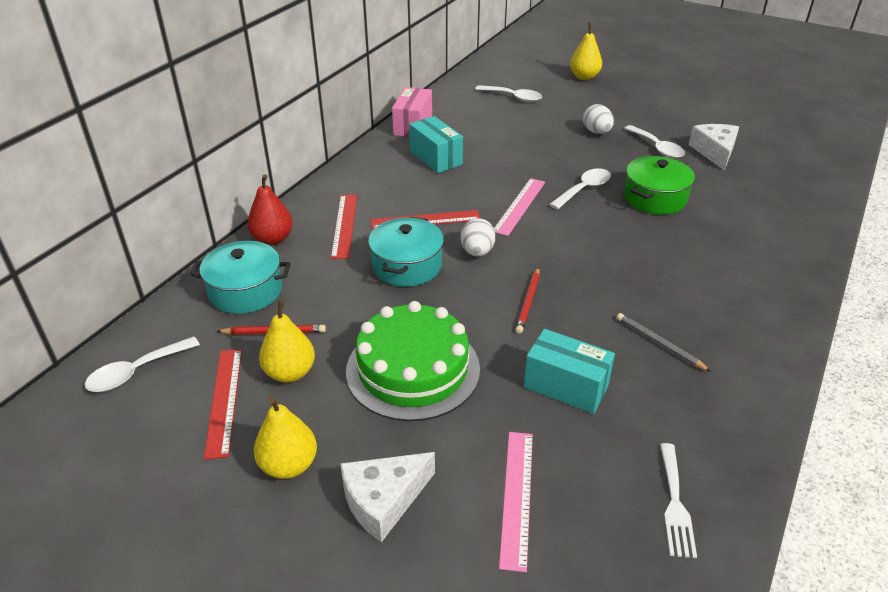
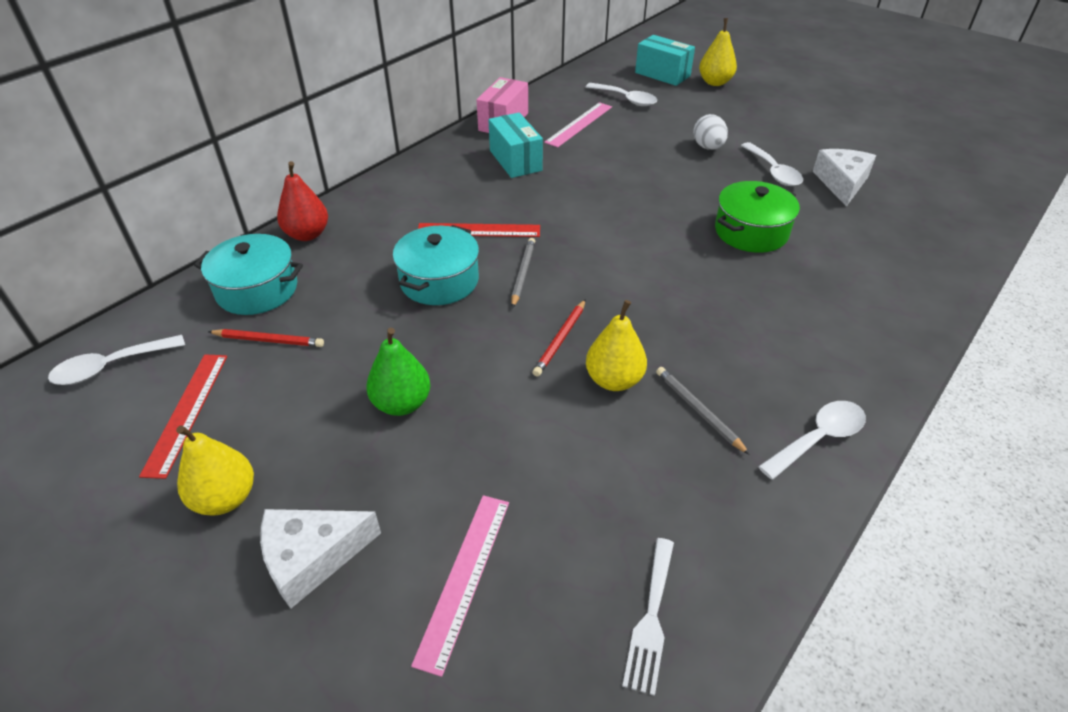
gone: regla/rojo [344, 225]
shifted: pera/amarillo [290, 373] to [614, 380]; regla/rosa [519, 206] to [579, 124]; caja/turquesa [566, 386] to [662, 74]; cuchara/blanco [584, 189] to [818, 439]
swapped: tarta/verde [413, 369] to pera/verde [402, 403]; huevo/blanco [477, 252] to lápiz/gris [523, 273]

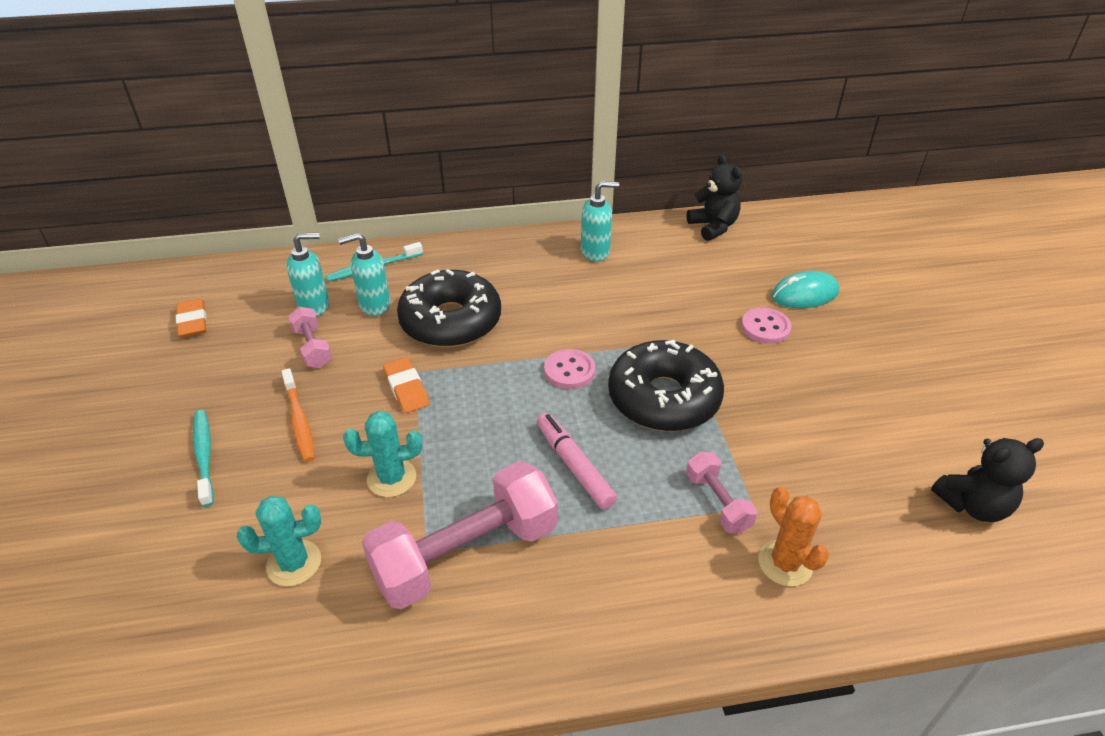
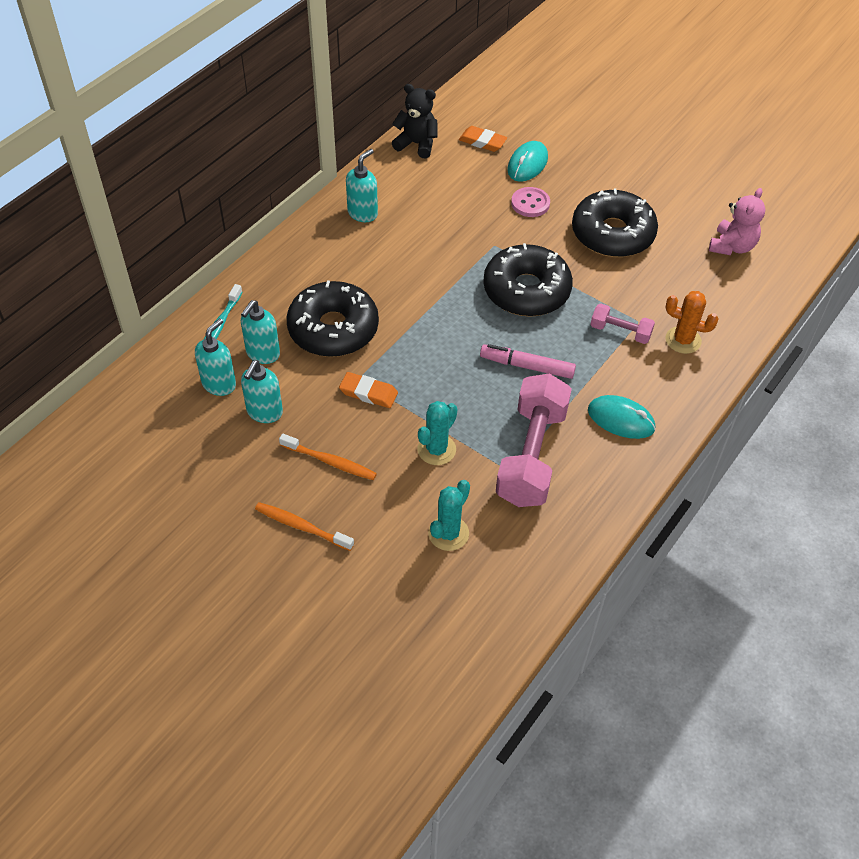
gone: botón/rosa [569, 370]
new: rosquilla/negro [612, 234]; ratón/turquesa [621, 419]
shifted: goma de borrar/naranja [192, 321] to [482, 142]
swapped: mancuerna/rosa [312, 347] to dispensador de jabón/turquesa [264, 412]
repainted: cepillo de dientes/turquesa [204, 455] to cepillo de dientes/naranja [301, 526]; osito/negro [973, 505] to osito/rosa [732, 246]

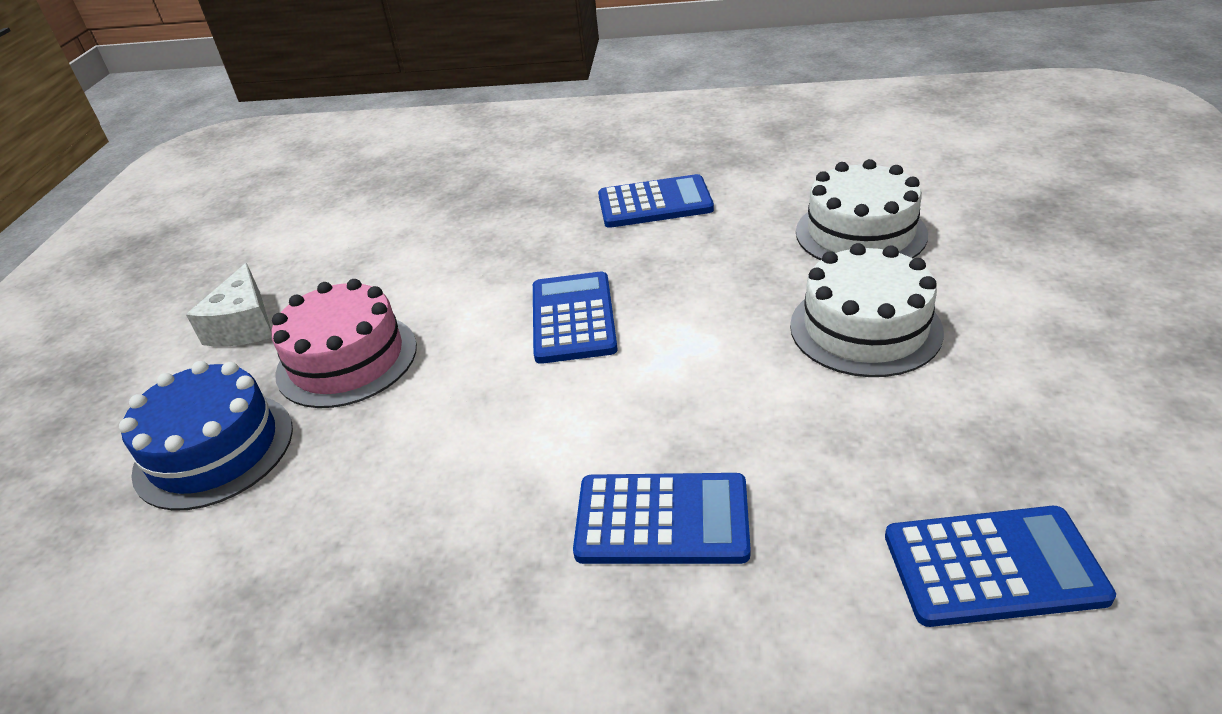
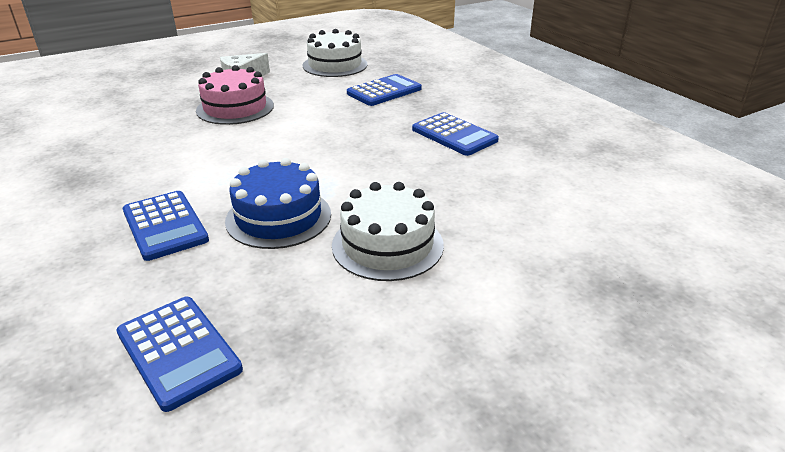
shifted: tarta/azul [214, 449] to [278, 217]; calculadora/azul [573, 318] to [384, 91]; tarta/blanco [860, 233] to [335, 65]

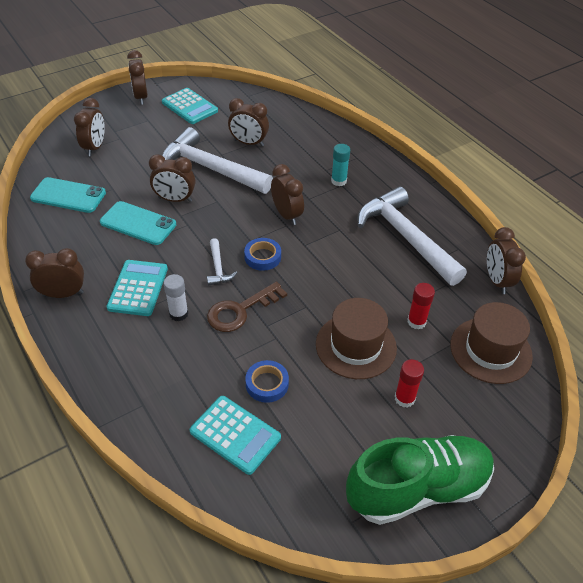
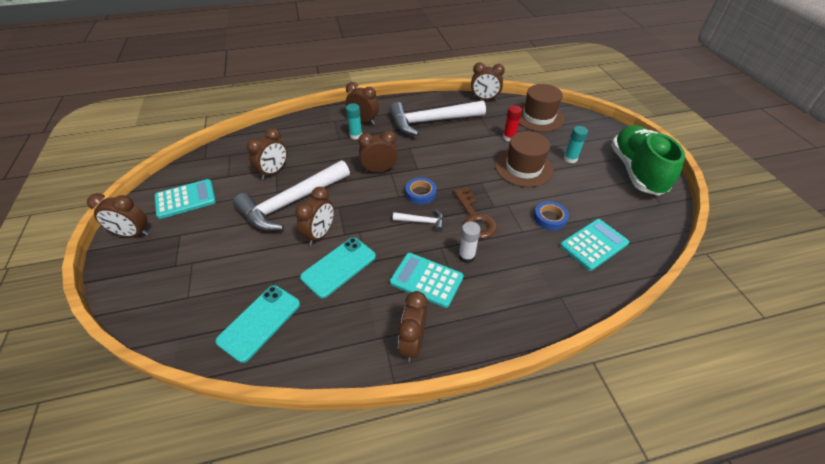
shifted: despertador/marrón [95, 147] to [363, 121]
repainted: barra de pegamento/rojo [404, 398] to barra de pegamento/turquesa [570, 159]

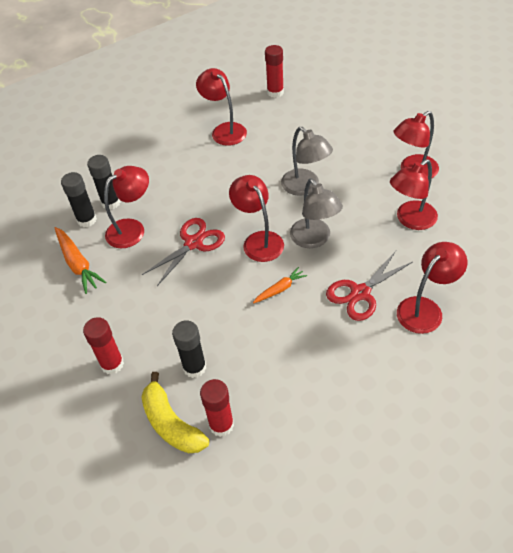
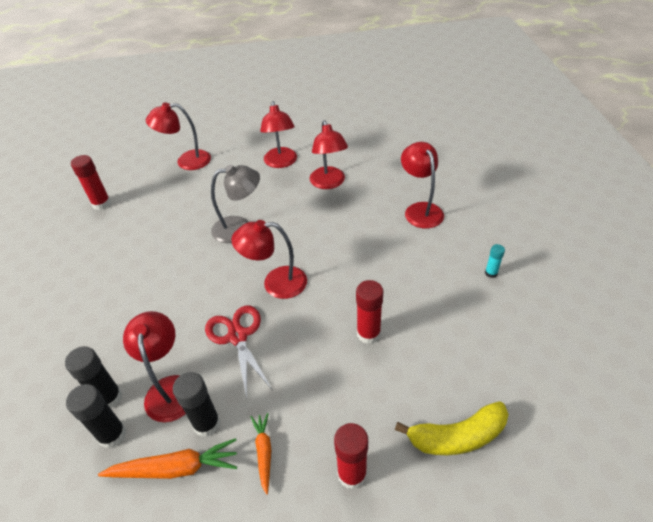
gone: lámpara/gris [314, 239]; tijeras/rojo [360, 293]
new: barra de pegamento/turquesa [491, 273]
shifted: barra de pegamento/negro [194, 367] to [207, 423]; lámpara/rojo [224, 130] to [186, 161]; barra de pegamento/rojo [221, 425] to [368, 333]; zanahoria/naranja [280, 289] to [264, 452]

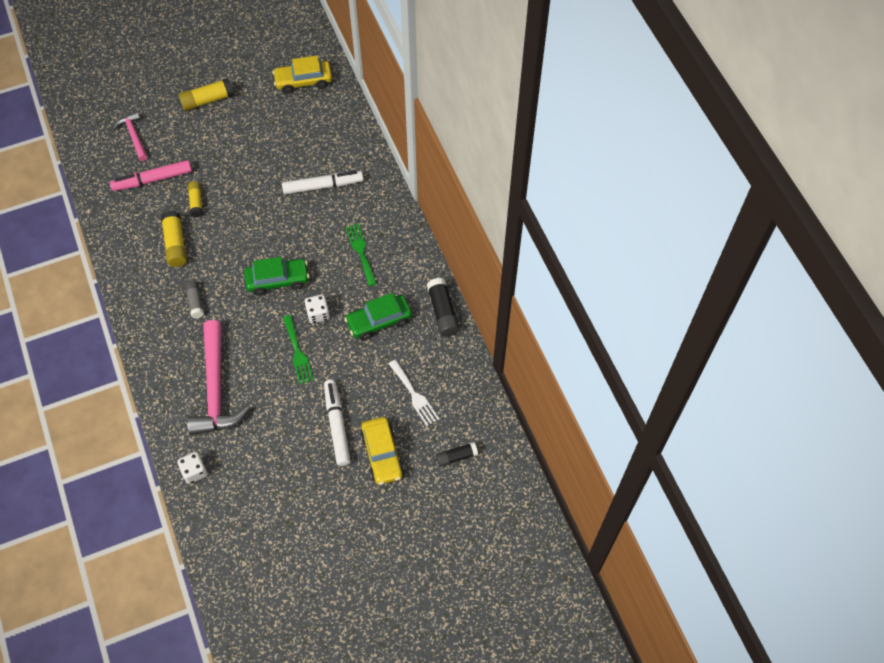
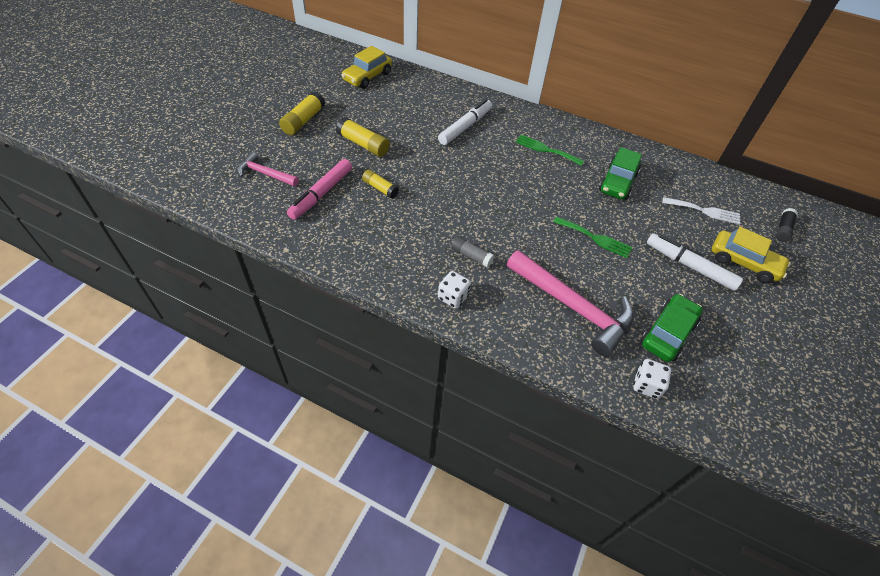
gone: barra de pegamento/negro [442, 312]
shifted: barra de pegamento/amarillo [175, 244] to [363, 144]; coche/verde [277, 280] to [667, 333]; dado/blanco [318, 314] to [453, 297]

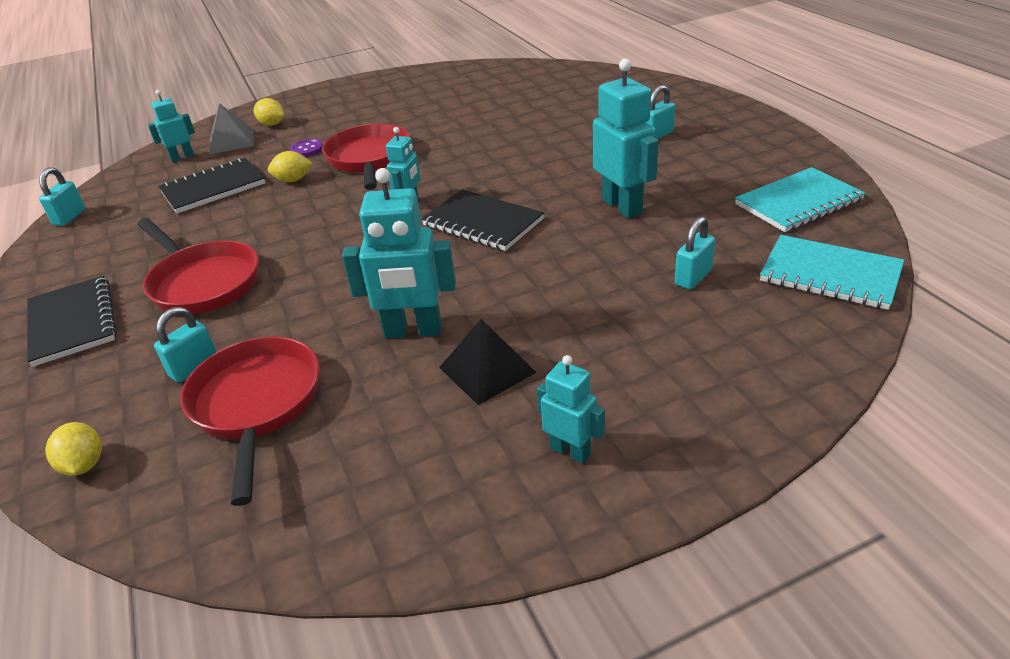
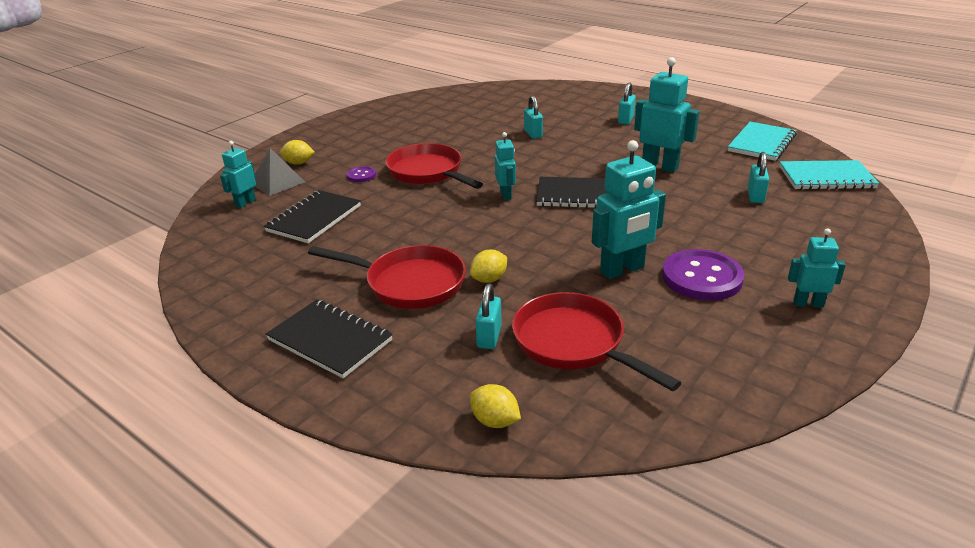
shifted: candado/turquesa [69, 217] to [533, 134]; limón/amarillo [293, 180] to [489, 279]
swapped: pirámide/negro [487, 370] to botón/morado [702, 277]

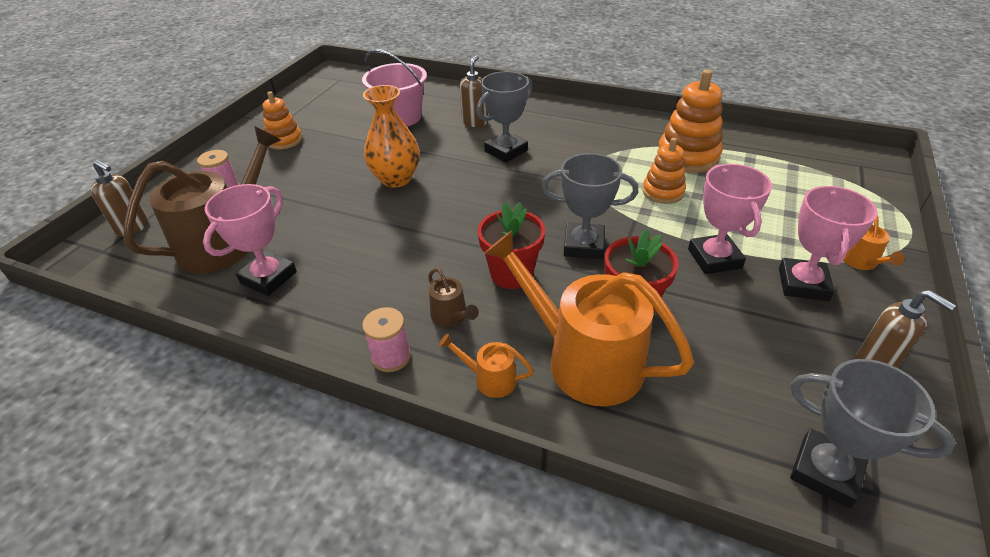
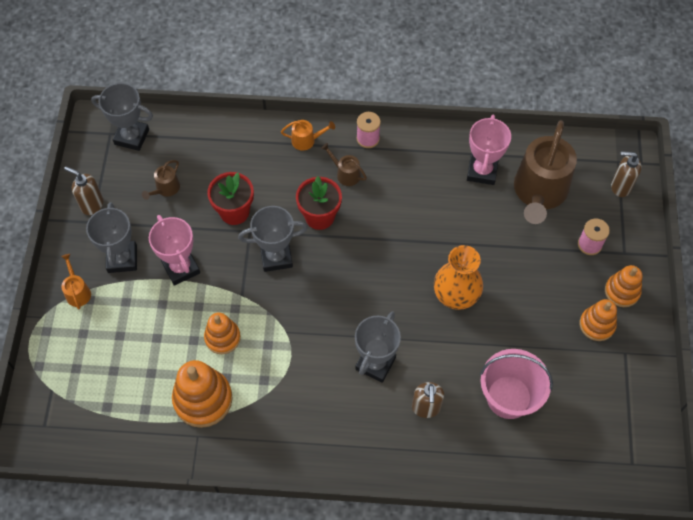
gone: regadera/naranja [584, 360]
new: regadera/marrón [166, 188]; juguete apilable/naranja [622, 291]
repainted: trofeo/rosa [803, 284] to trofeo/gris [122, 259]

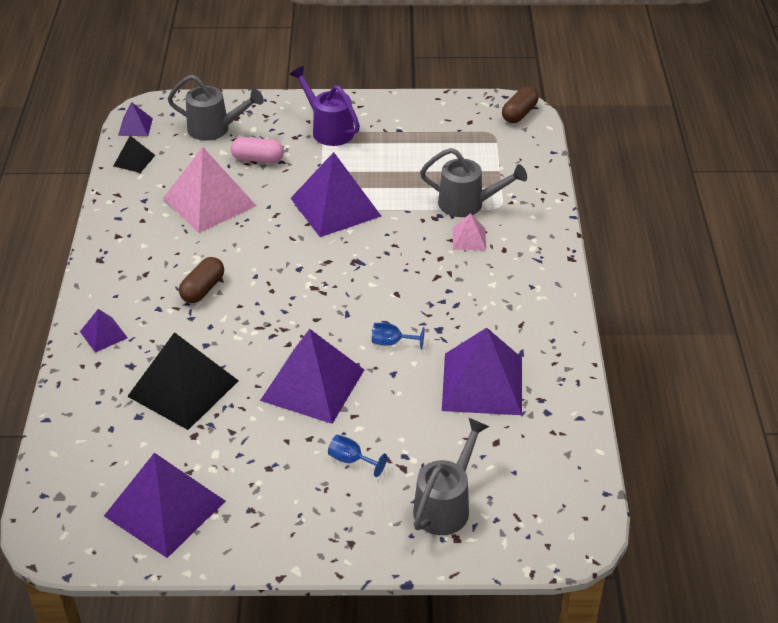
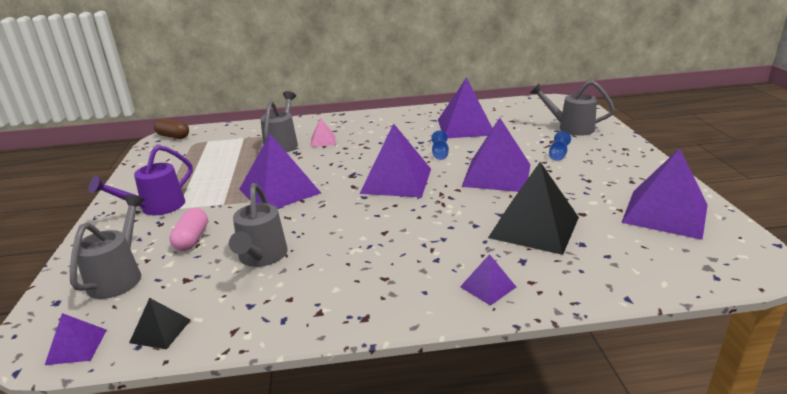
gone: cápsula/marrón [203, 289]
new: pirámide/morado [396, 181]
swapped: pirámide/rosa [209, 202] to regadera/gris [261, 257]

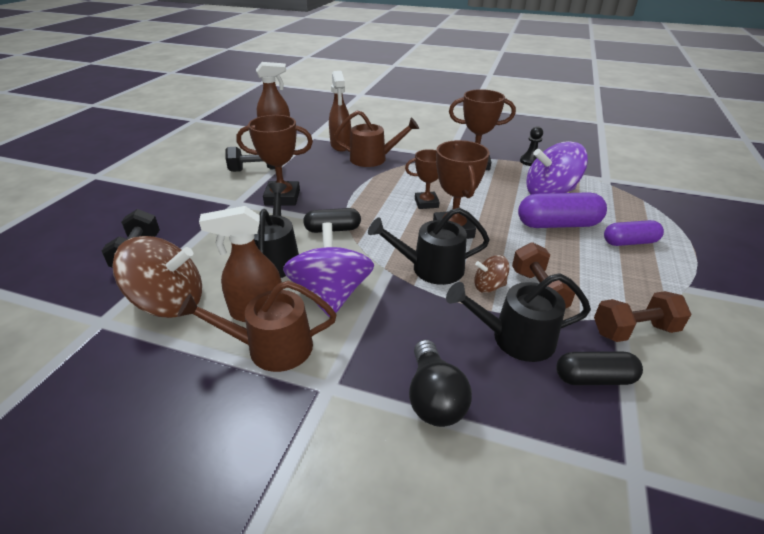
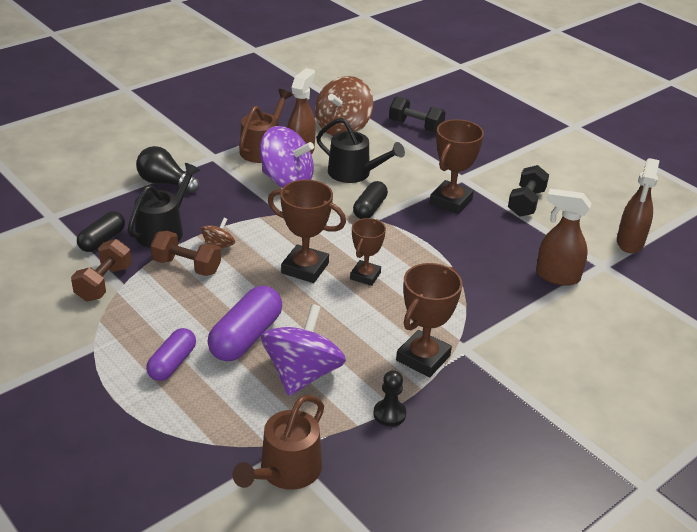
gone: regadera/negro [431, 268]
shifted: regadera/marrón [373, 159] to [286, 471]

